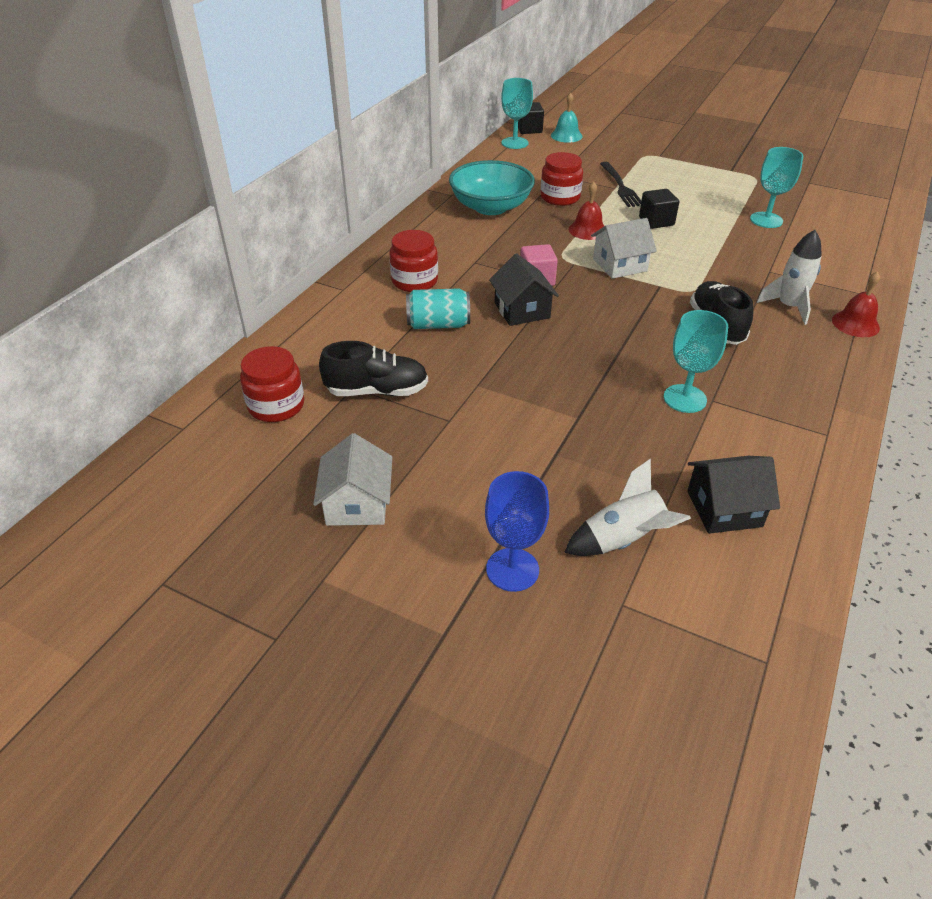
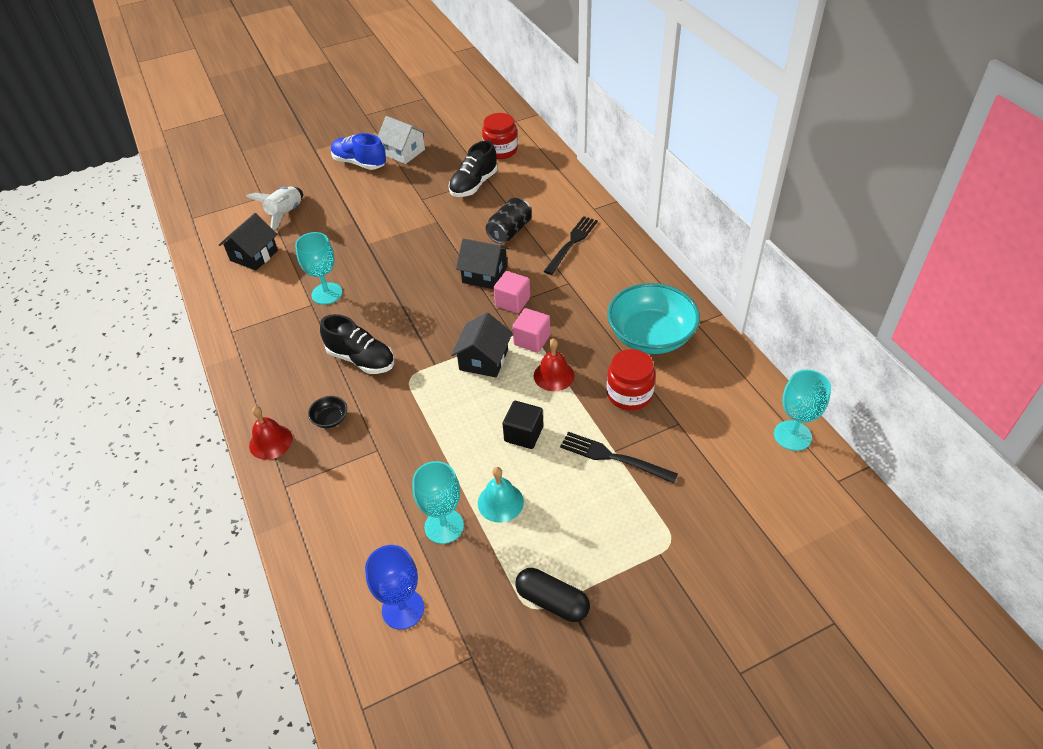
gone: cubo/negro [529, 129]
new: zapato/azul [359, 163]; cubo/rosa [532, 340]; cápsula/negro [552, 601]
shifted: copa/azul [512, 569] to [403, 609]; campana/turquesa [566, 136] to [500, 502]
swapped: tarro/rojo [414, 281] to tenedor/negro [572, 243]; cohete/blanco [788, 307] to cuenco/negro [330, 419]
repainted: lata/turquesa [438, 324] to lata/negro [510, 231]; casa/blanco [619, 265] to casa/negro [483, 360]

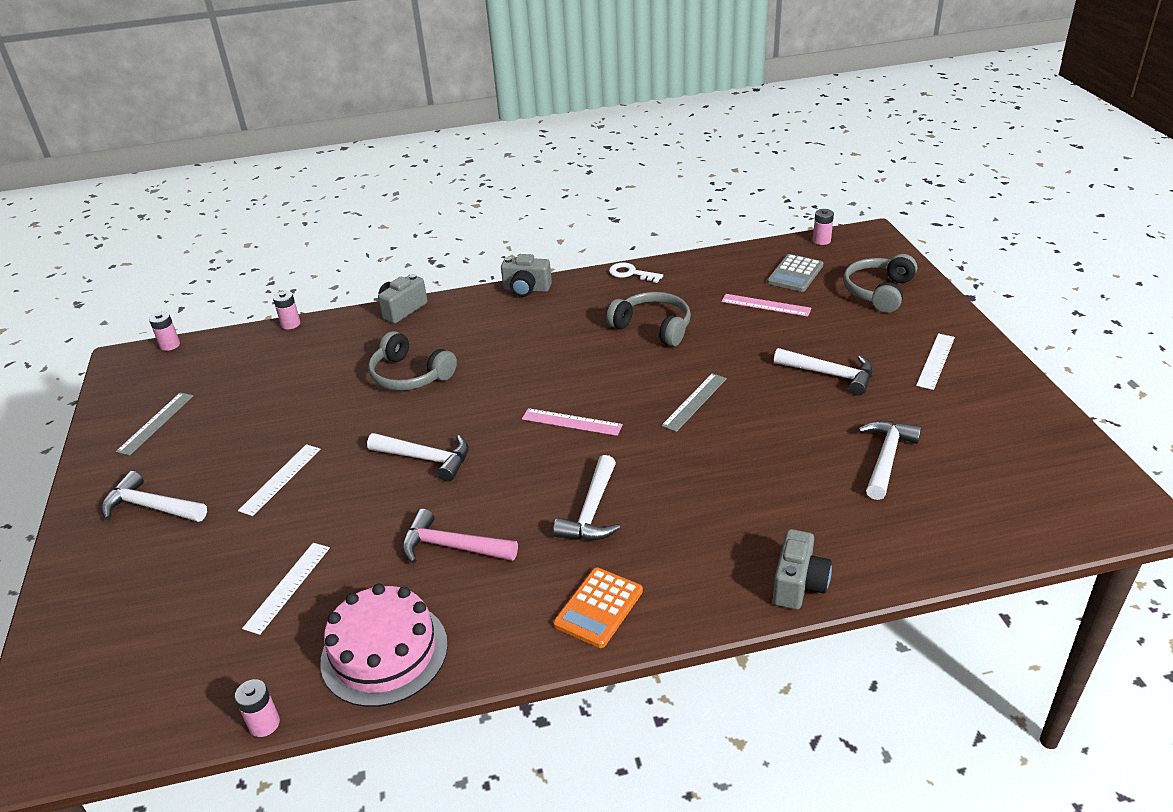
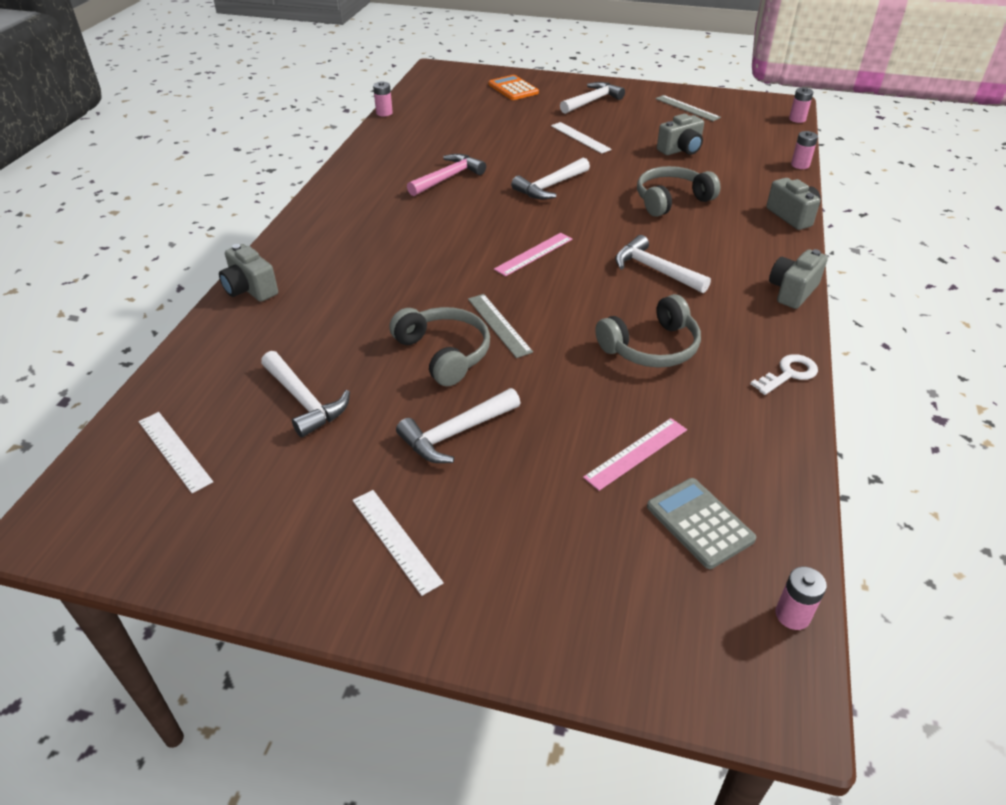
gone: tarta/rosa [384, 652]
new: cámara/gris [681, 150]
shifted: regla/blanco [288, 587] to [174, 451]; martillo/blanco [591, 511] to [654, 270]; calculadora/naranja [599, 608] to [513, 89]; auriculares/gris [878, 292] to [444, 353]

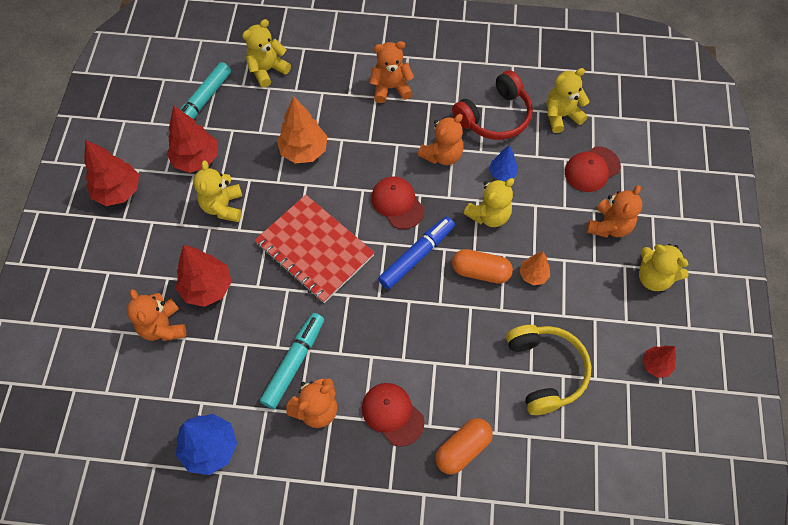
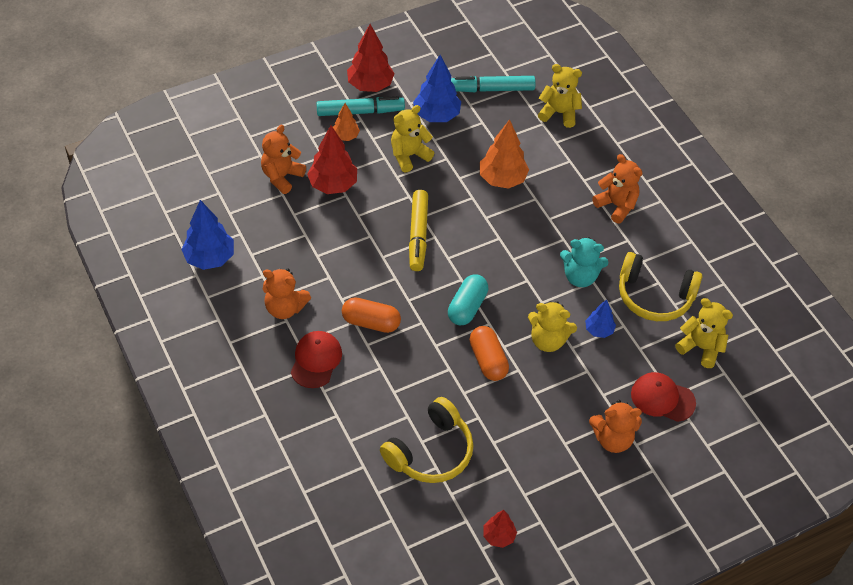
gone: gorra/rojo [397, 203]; osito/amarillo [654, 277]
shifted: rotulador/turquesa [294, 363] to [360, 112]; cápsula/naranja [462, 449] to [371, 322]; árbol/naranja [533, 275] to [345, 136]
swapped: cuaderno/rojo [315, 250] to rotulador/amarillo [418, 235]; rotulador/azul [416, 256] to cápsula/turquesa [467, 307]
repainted: árbol/rojo [196, 159] to árbol/azul [436, 115]; osito/naranja [442, 155] to osito/turquesa [580, 277]; auriculares/rojo [495, 116] to auriculares/amarillo [654, 296]

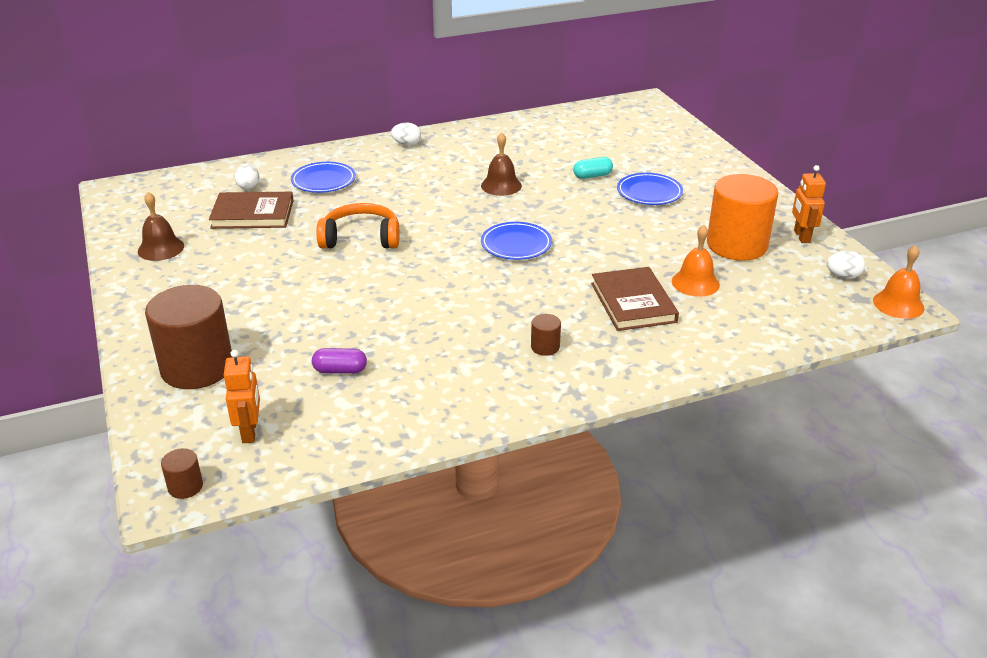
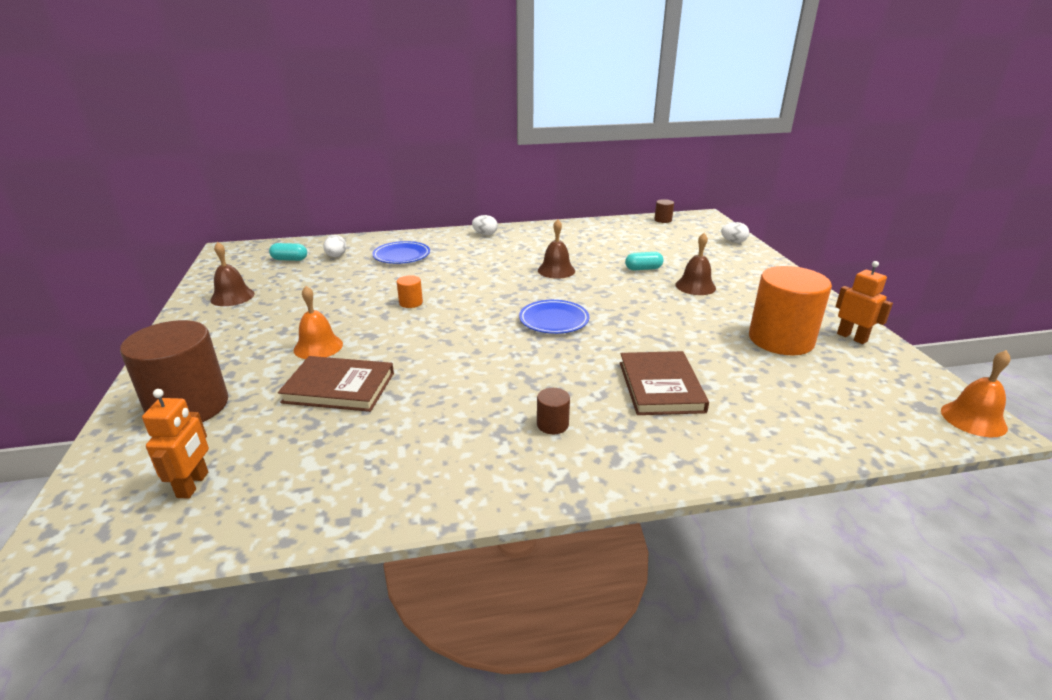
gone: cápsula/morado [340, 370]
new: cápsula/turquesa [290, 259]
shifted: cilindro/marrón [185, 486] to [663, 220]; libro/marrón [253, 214] to [339, 387]; campana/naranja [695, 283] to [318, 347]; huevo/blanco [843, 276] to [733, 242]
swapped: auriculares/naranja [361, 238] to cilindro/naranja [411, 303]; plato/azul [649, 192] to campana/marrón [695, 286]
rotated: robot/naranja [801, 236] = [852, 337] 135 degrees clockwise

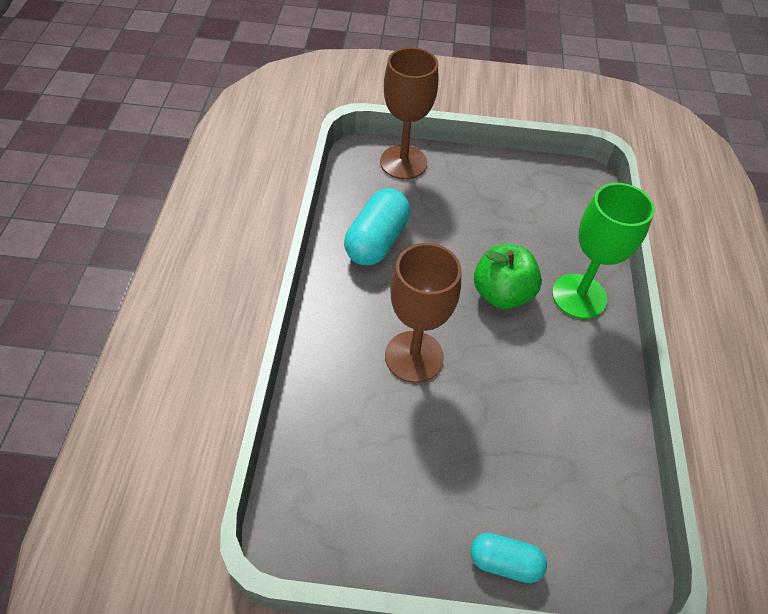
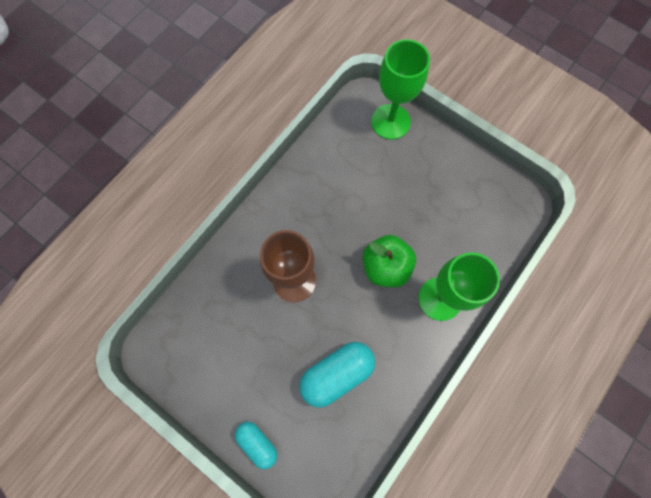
shifted: cápsula/turquesa [377, 241] to [337, 374]
repainted: copa/marrón [403, 162] to copa/verde [390, 122]

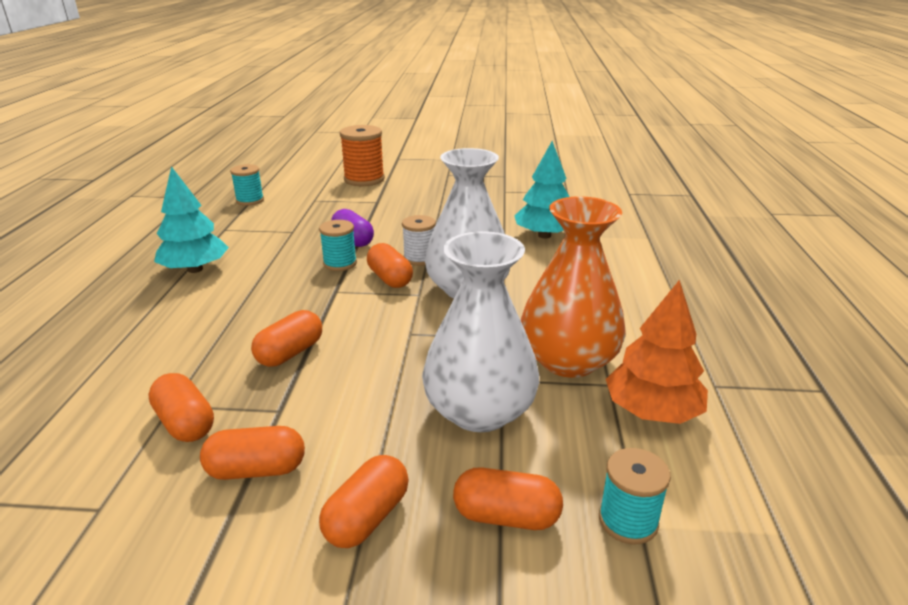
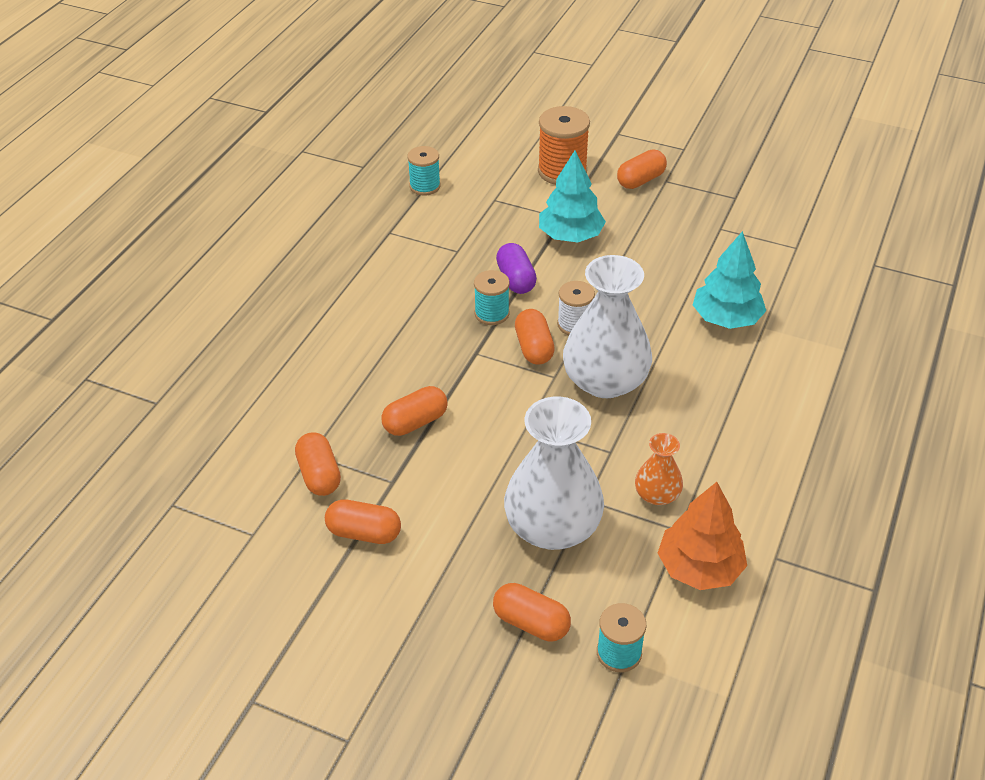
shifted: árbol/turquesa [195, 269] to [570, 236]; cápsula/naranja [367, 517] to [640, 180]
scaled: florero/naranja [568, 360] = [657, 494] x0.50

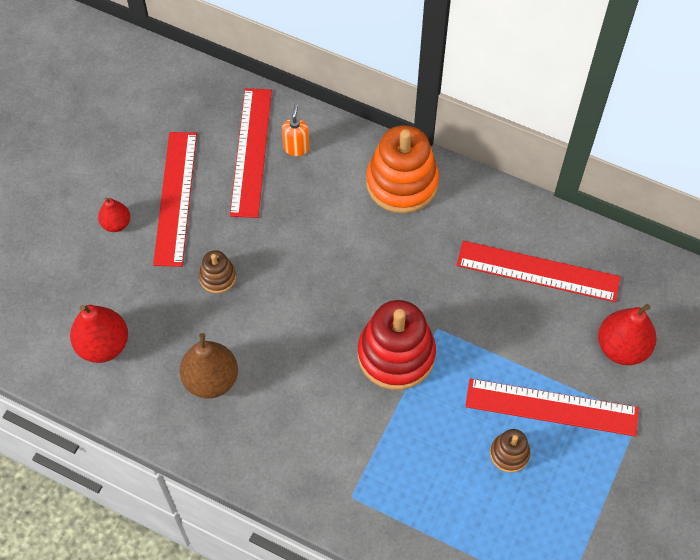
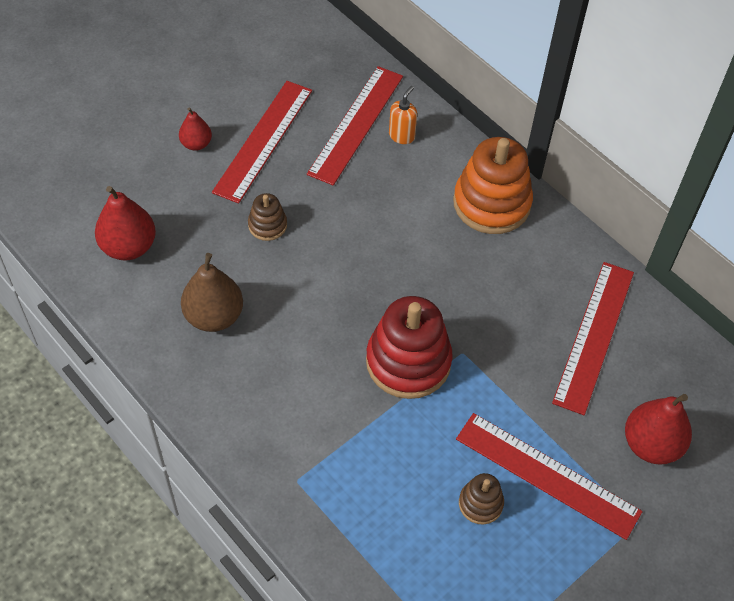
rotated: regla/rojo [538, 271] = [594, 336] 75 degrees clockwise

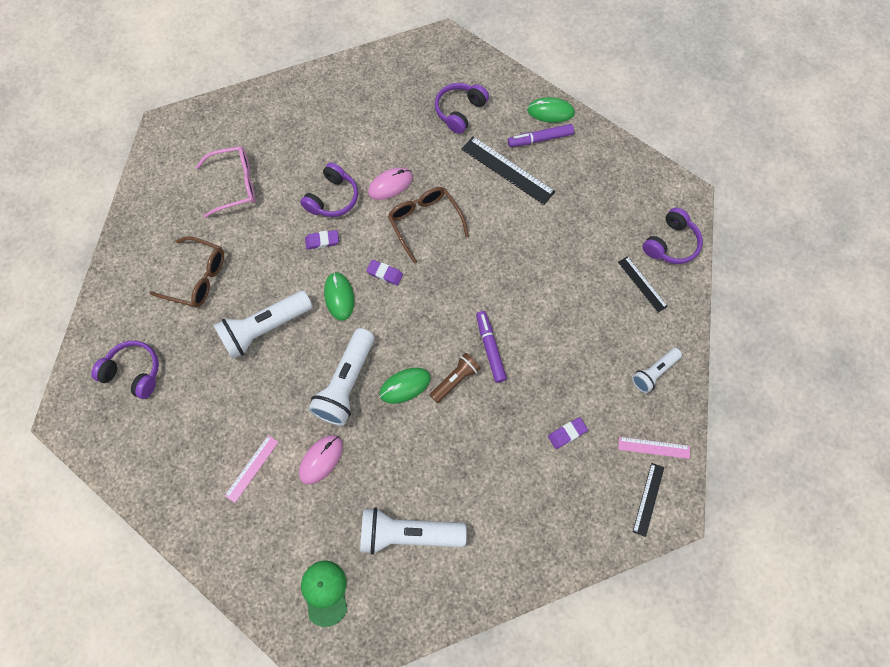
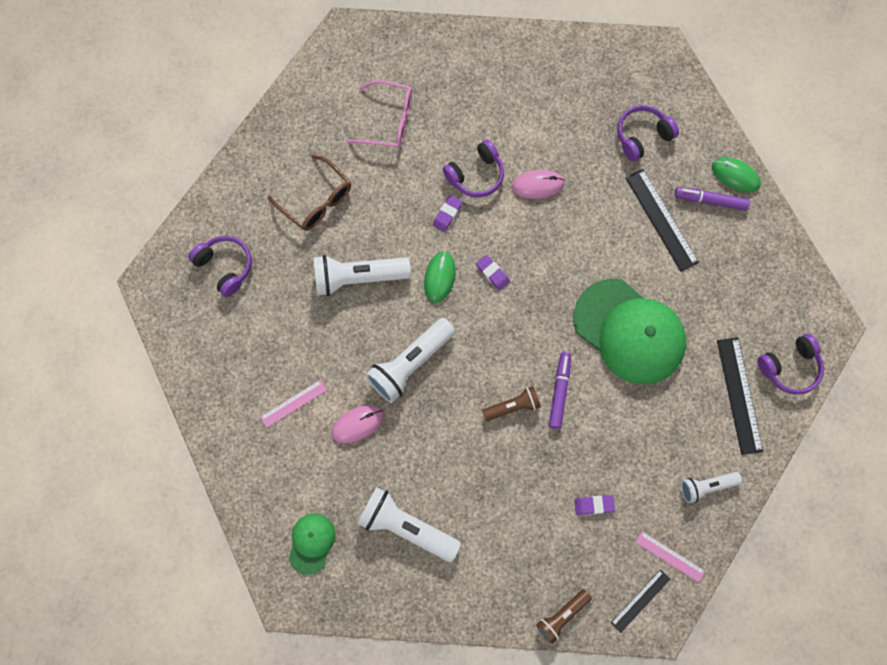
gone: ratón/verde [405, 386]; gafas/marrón [424, 222]
new: lámpara de mano/marrón [562, 616]; gorra/verde [629, 331]
rotated: goma de borrar/morado [322, 241] = [447, 214] 75 degrees counterclockwise
scaled: regla/negro [642, 284] = [739, 395] x1.68

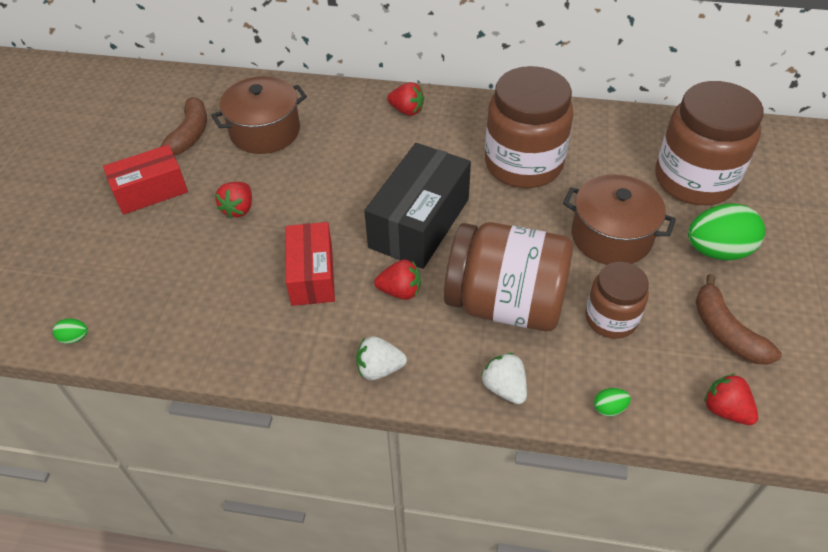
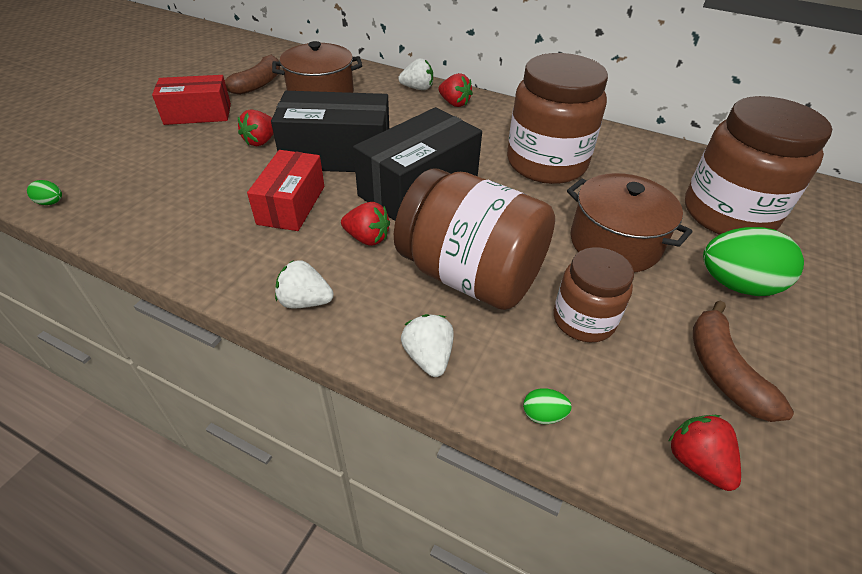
new: caja/negro [337, 155]; fresa/blanco [417, 88]

